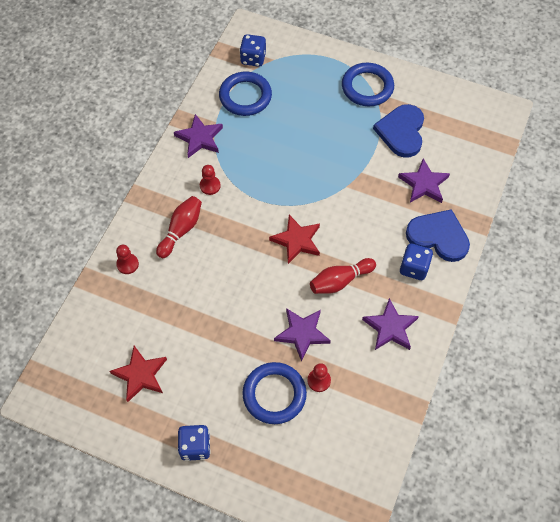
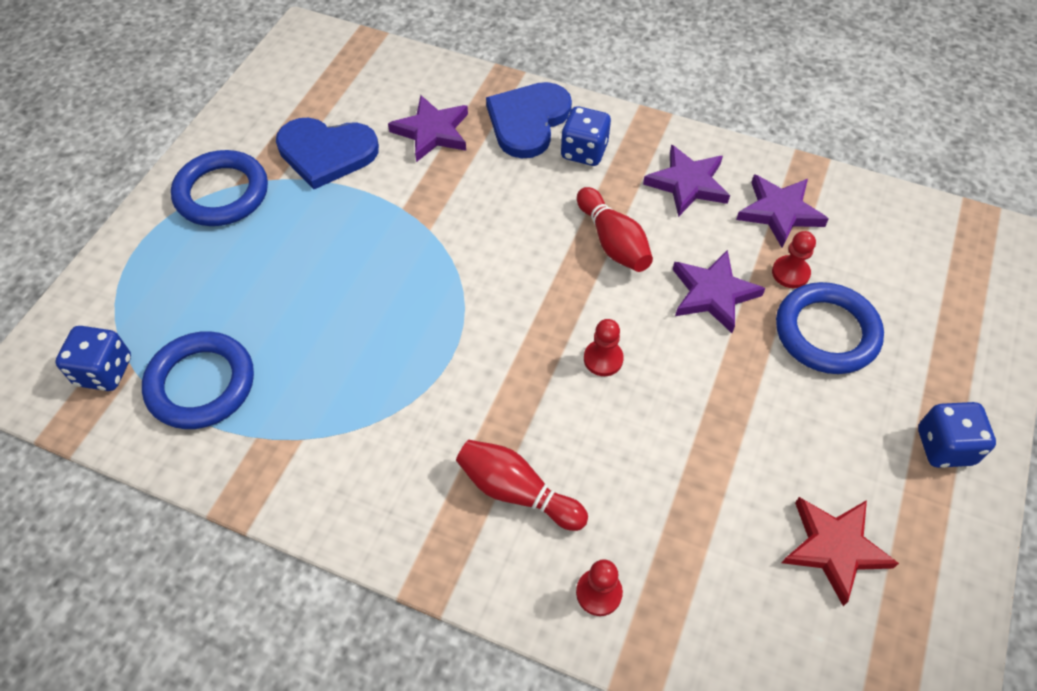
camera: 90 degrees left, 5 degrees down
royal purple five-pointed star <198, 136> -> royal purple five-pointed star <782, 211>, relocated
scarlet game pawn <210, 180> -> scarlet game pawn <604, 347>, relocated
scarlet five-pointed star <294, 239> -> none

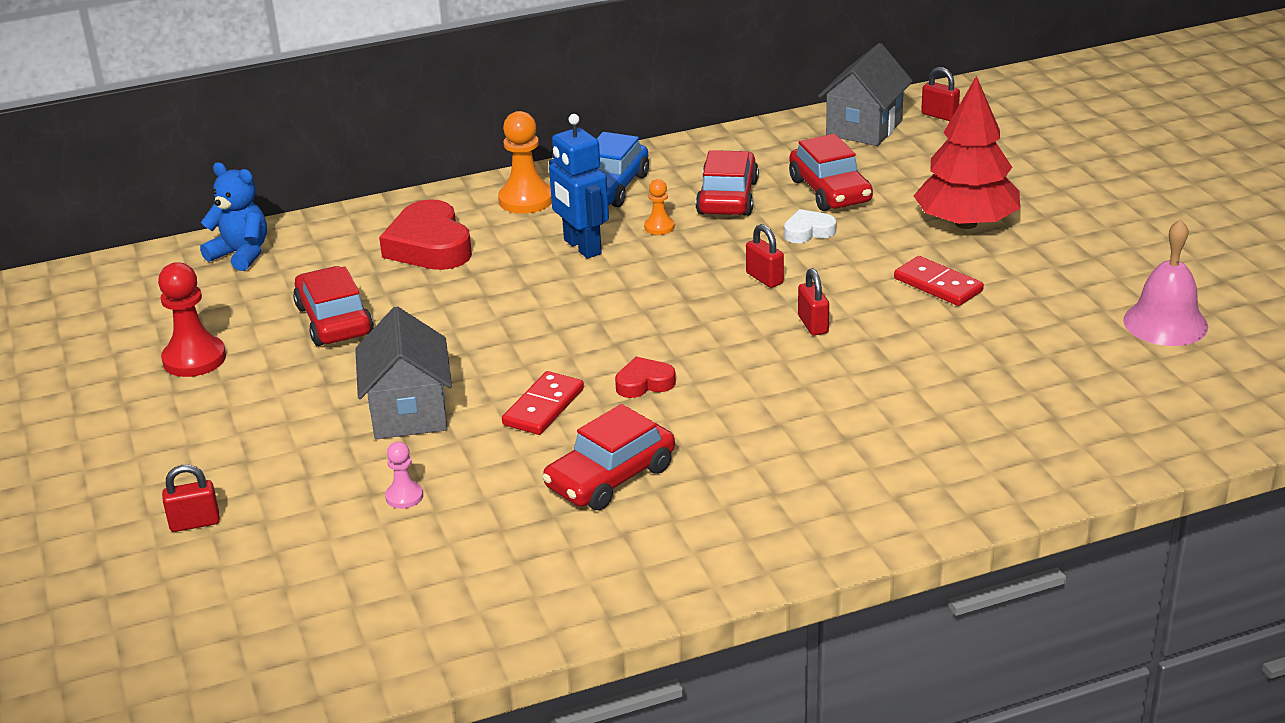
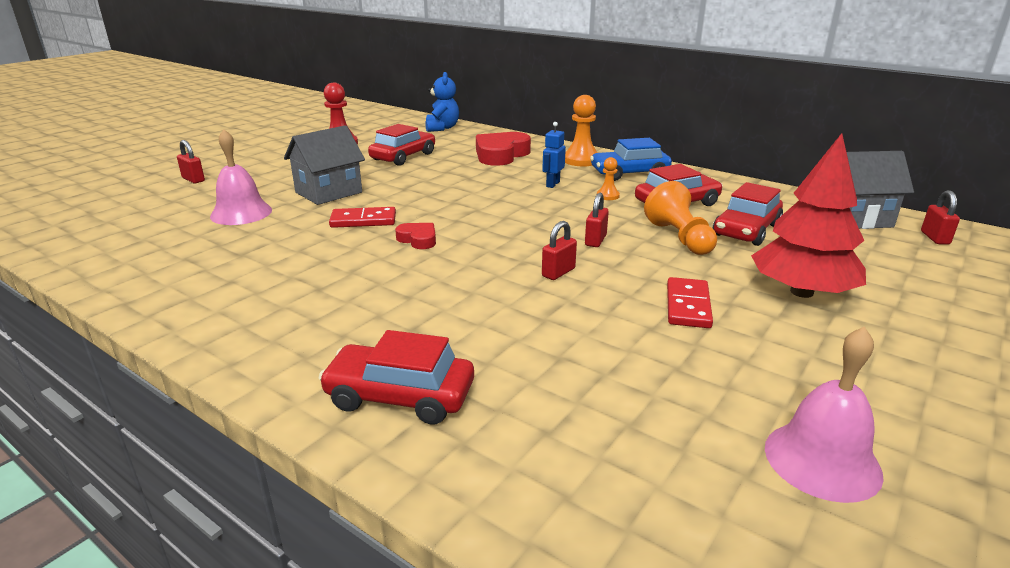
camera: 55 degrees right, 5 degrees down
royal blue robot <579, 186> -> royal blue robot <554, 155>, x0.61
pure white heart shape <810, 226> -> orange game pawn <680, 218>
scarlet automobile <608, 457> -> scarlet automobile <396, 377>, relocated
rose-pink game pawn <404, 475> -> rose-pink hand bell <241, 177>

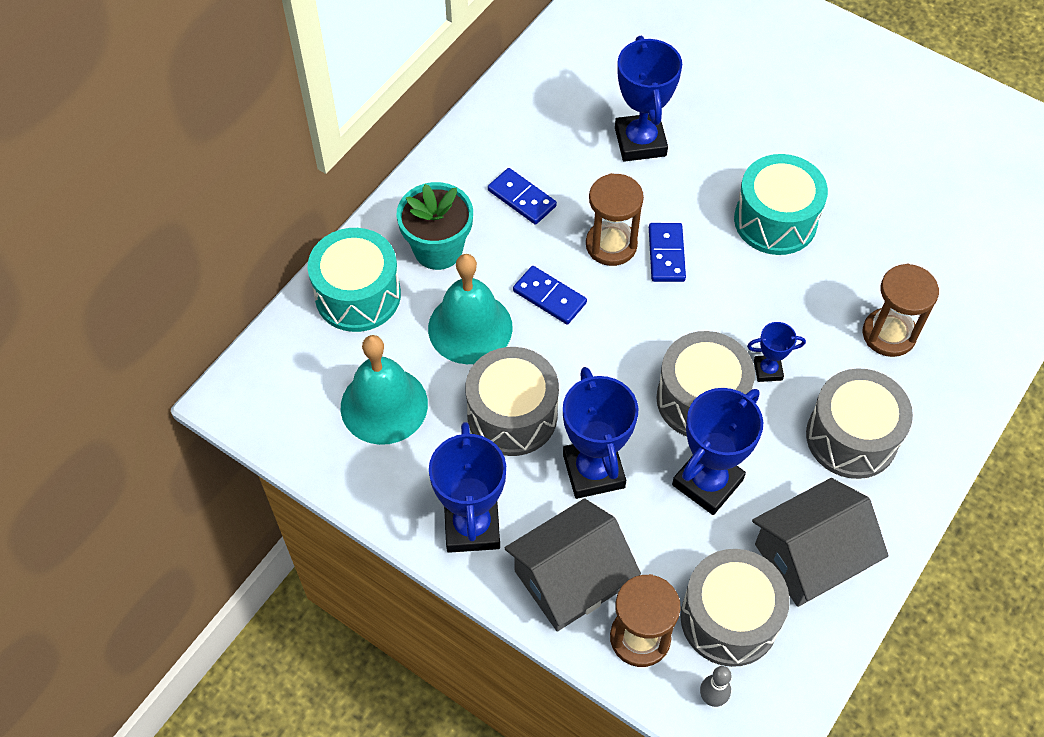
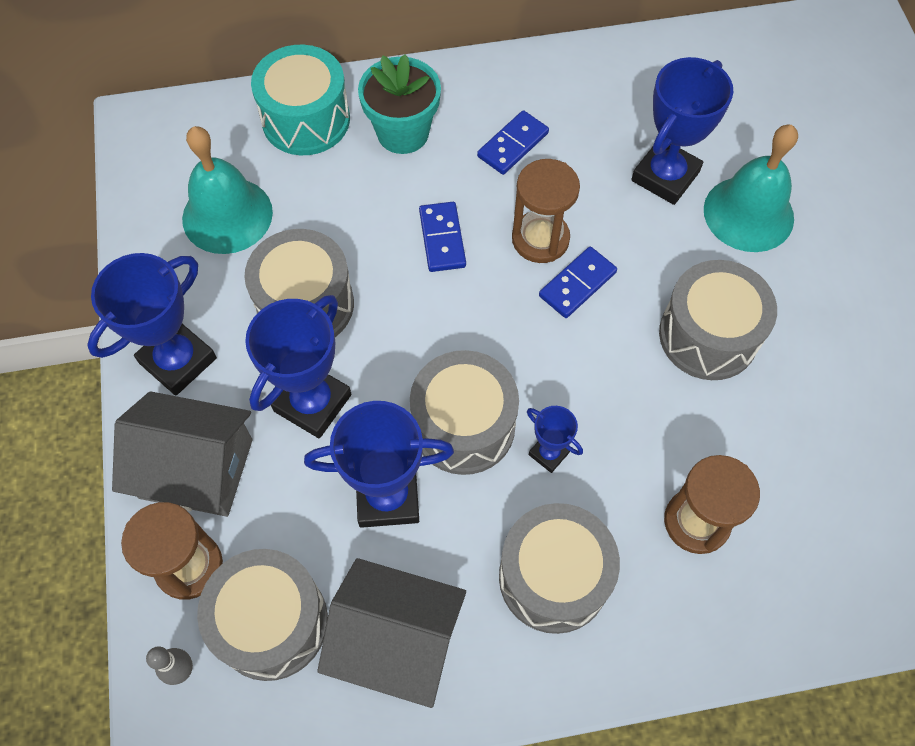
camera: 45 degrees right, 5 degrees up
turquoise toy drum <781, 204> -> ash-grey toy drum <718, 320>
royal blue domino <522, 196> -> royal blue domino <513, 142>, 45 degrees clockwise
turquoise hand bell <470, 309> -> turquoise hand bell <751, 188>, relocated

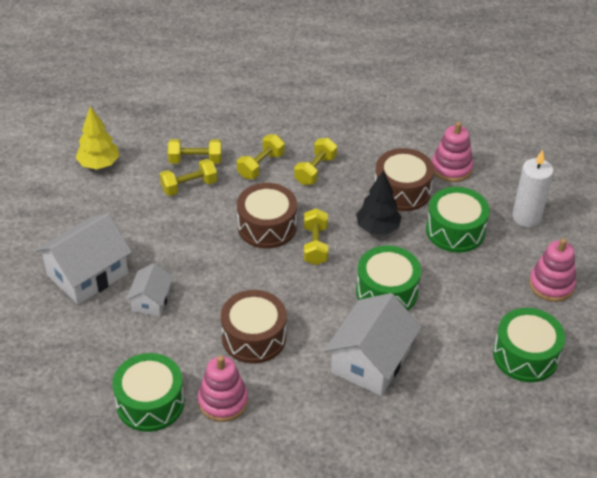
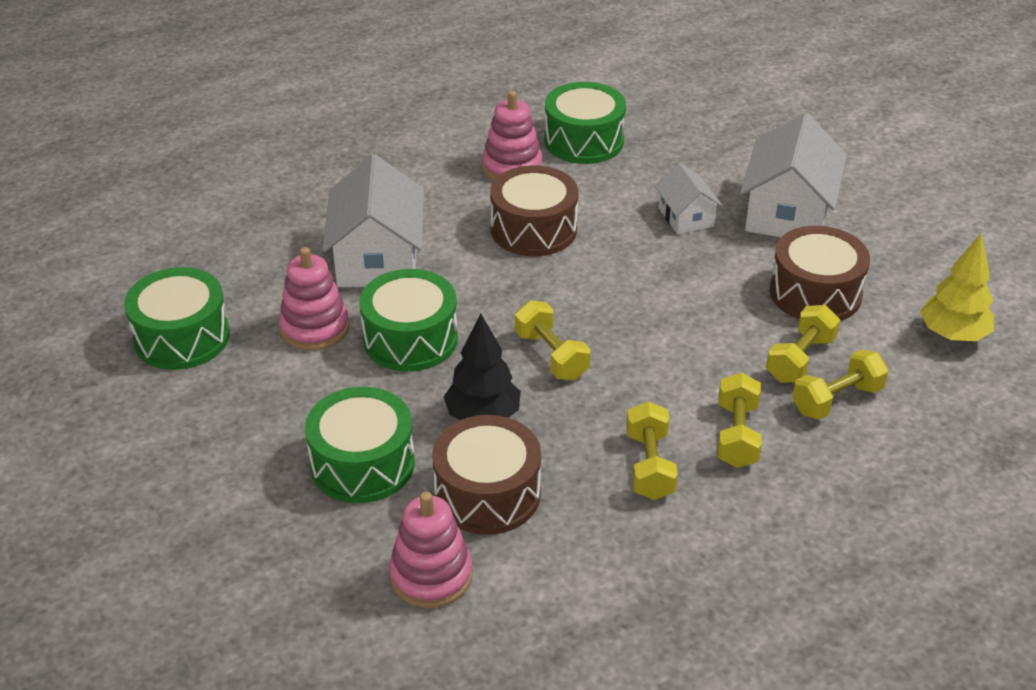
camera: 150 degrees right, 5 degrees down
pure white pillar candle <532, 188> -> none
russet toy drum <267, 216> -> russet toy drum <820, 273>, relocated
rose-pink stacking toy <552, 270> -> rose-pink stacking toy <314, 299>, relocated

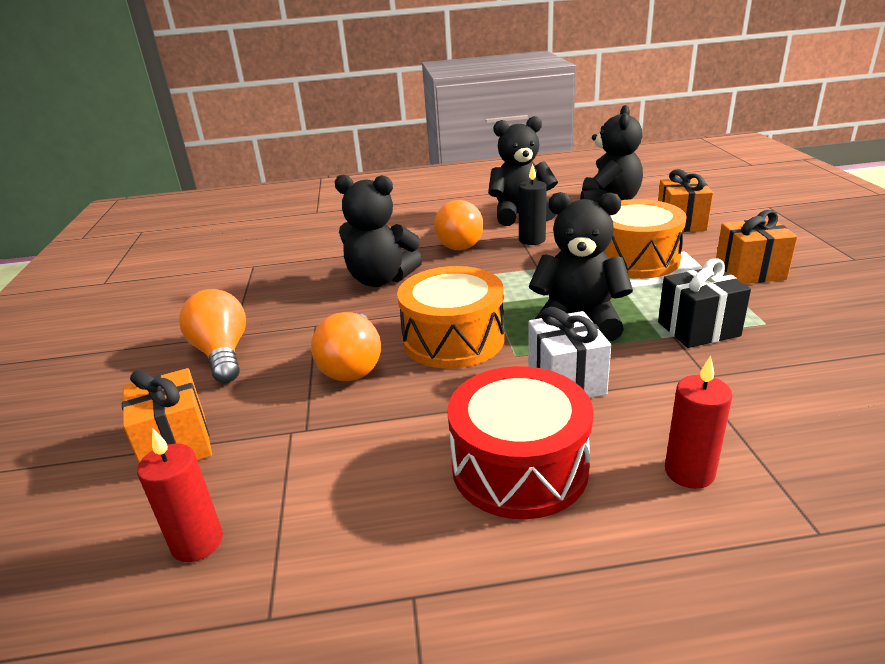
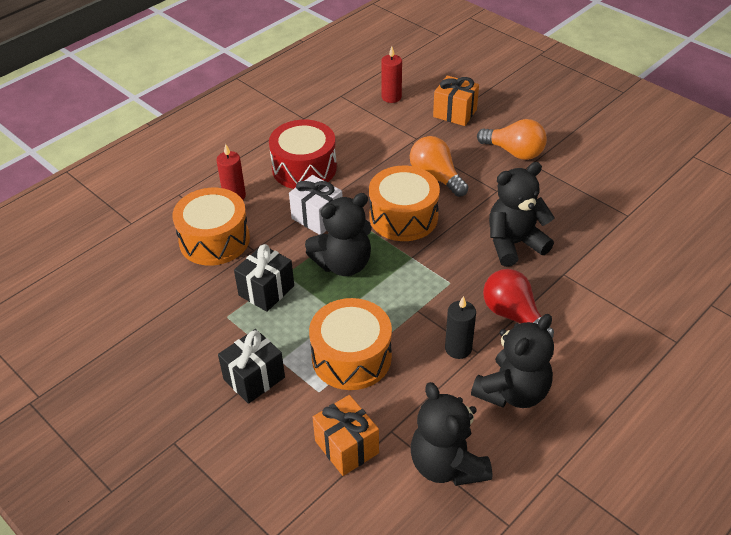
camera: 140 degrees right, 15 degrees up
orange lightbulb <459, 225> -> scarlet lightbulb <518, 303>
orange present <756, 247> -> black present <251, 366>
none -> orange toy drum <211, 227>

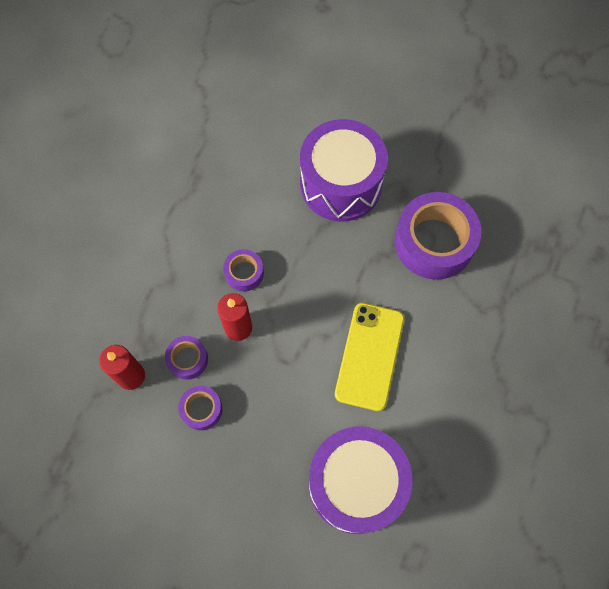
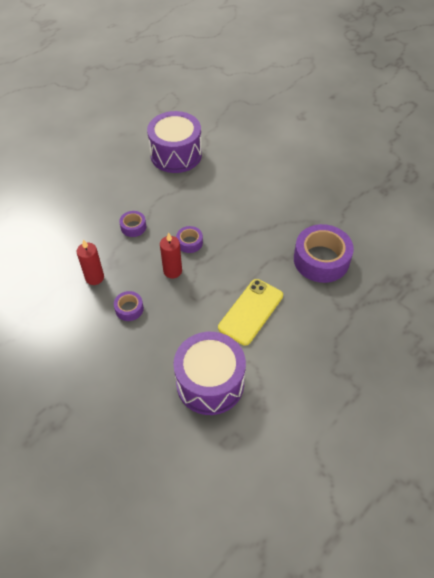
camera: 20 degrees right, 15 degrees down
royal purple toy drum <344, 170> -> royal purple toy drum <174, 142>, relocated
royal purple sticky tape <186, 358> -> royal purple sticky tape <132, 224>, relocated

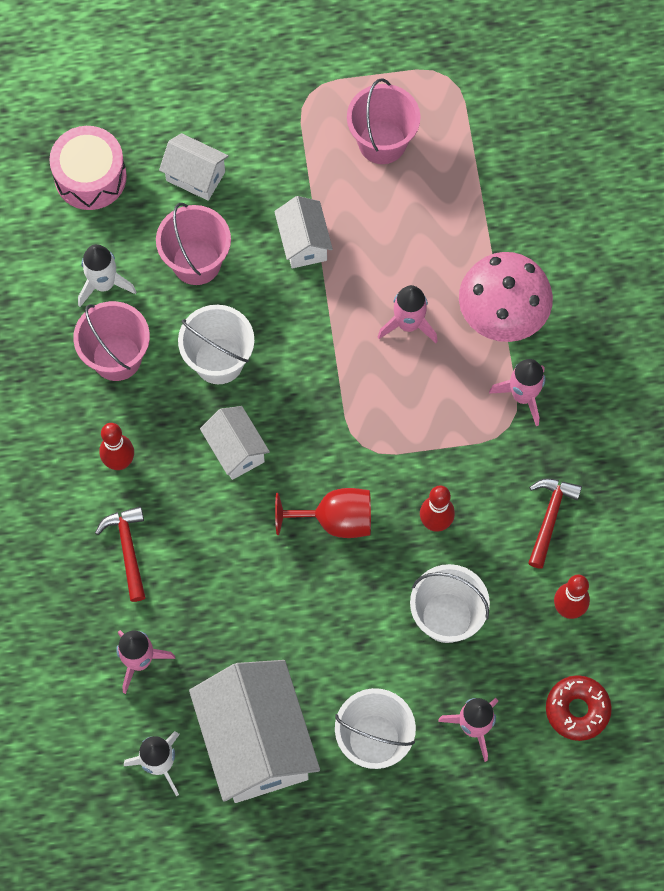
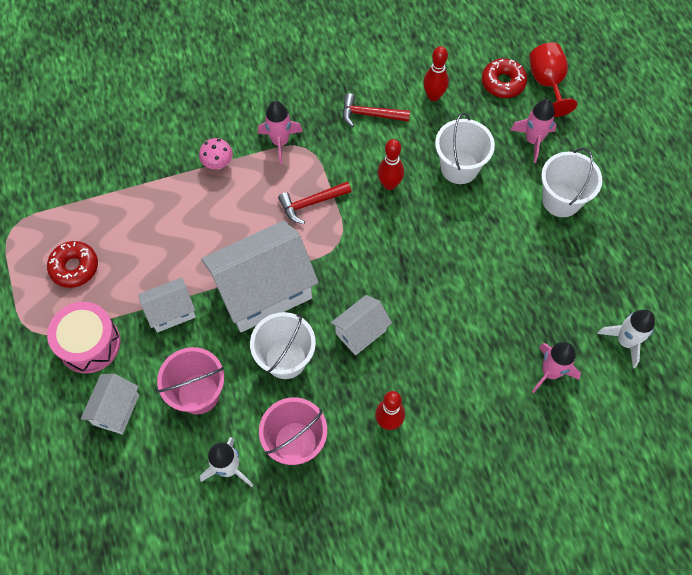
camera: 100 degrees left, 5 degrees down
rose-pink bucket <384, 121> -> scarlet doughnut <72, 264>
rose-pink toy drum <88, 168> -> rose-pink toy drum <84, 337>, relocated
rose-pink mushroom <506, 297> -> rose-pink mushroom <216, 153>, x0.47
rose-pink rocket <408, 314> -> none
scarlet chalice <323, 513> -> scarlet chalice <553, 79>, relocated
scarlet carpenter's hammer <120, 554> -> scarlet carpenter's hammer <315, 202>, relocated
pure white toy house <254, 731> -> pure white toy house <260, 276>, relocated

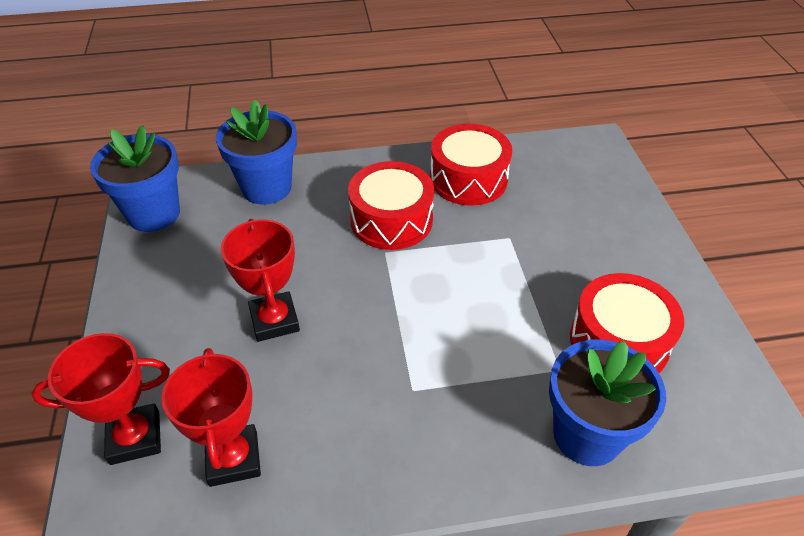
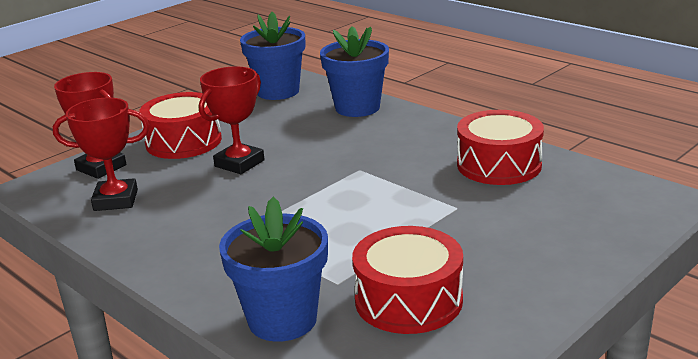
camera: 55 degrees right, 20 degrees down
scarlet toy drum <391, 205> -> scarlet toy drum <180, 125>, relocated
scarlet prize cup <211, 417> -> scarlet prize cup <101, 154>, 45 degrees clockwise

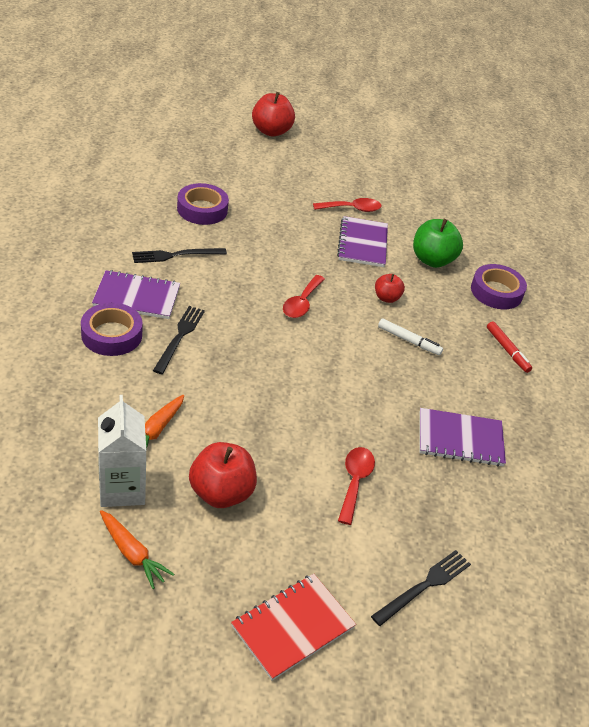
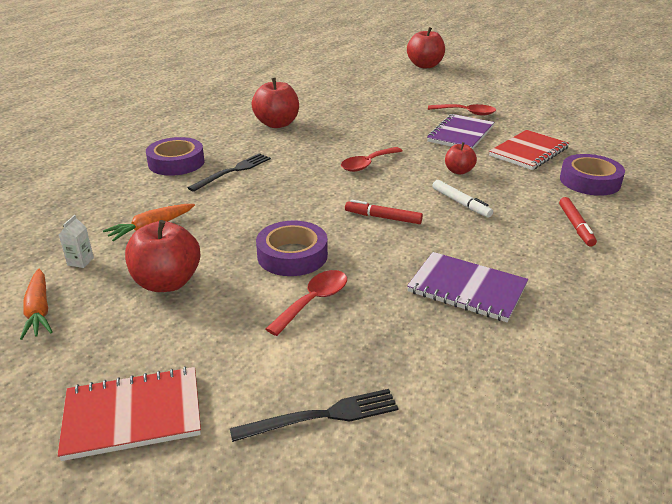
camera: 30 degrees right, 10 degrees down
royal purple sticky tape <203, 204> -> royal purple sticky tape <292, 248>, relocated
leaf-green apple fruit <438, 243> -> scarlet exercise book <529, 150>
black table fork <179, 255> -> scarlet apple fruit <275, 103>
royal purple exercise book <136, 294> -> none
pure white carton <122, 451> -> pure white carton <76, 241>, x0.42
none -> scarlet marker pen <384, 212>

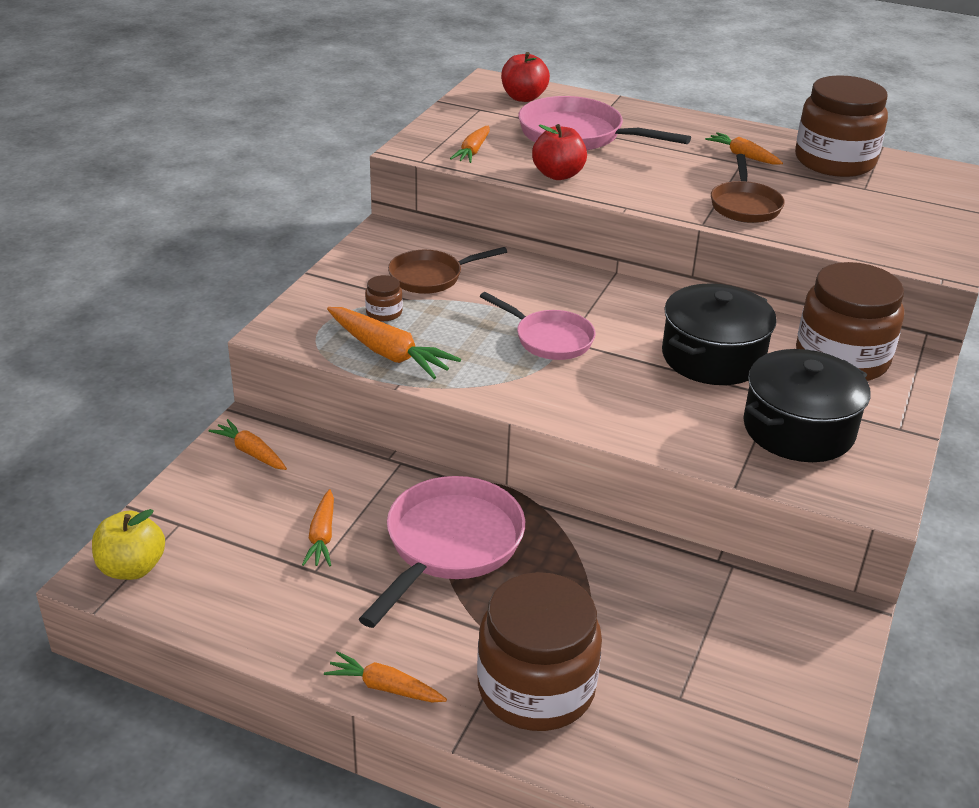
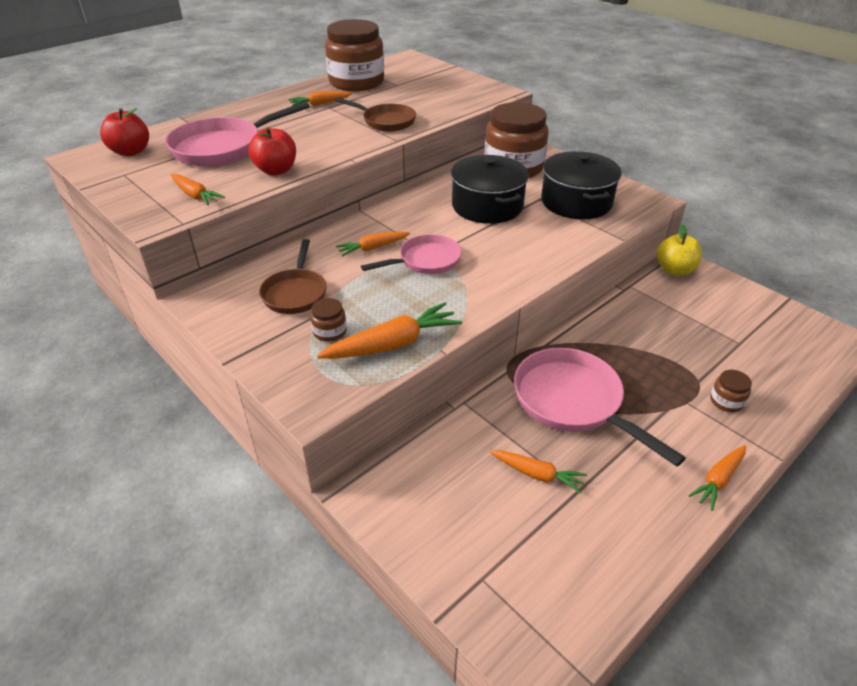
camera: 65 degrees left, 5 degrees up
orange toy carrot <248, 444> -> orange toy carrot <373, 244>, relocated
yellow apple fruit <128, 544> -> yellow apple fruit <679, 250>, relocated
russet jam jar <539, 651> -> russet jam jar <731, 391>, x0.40

